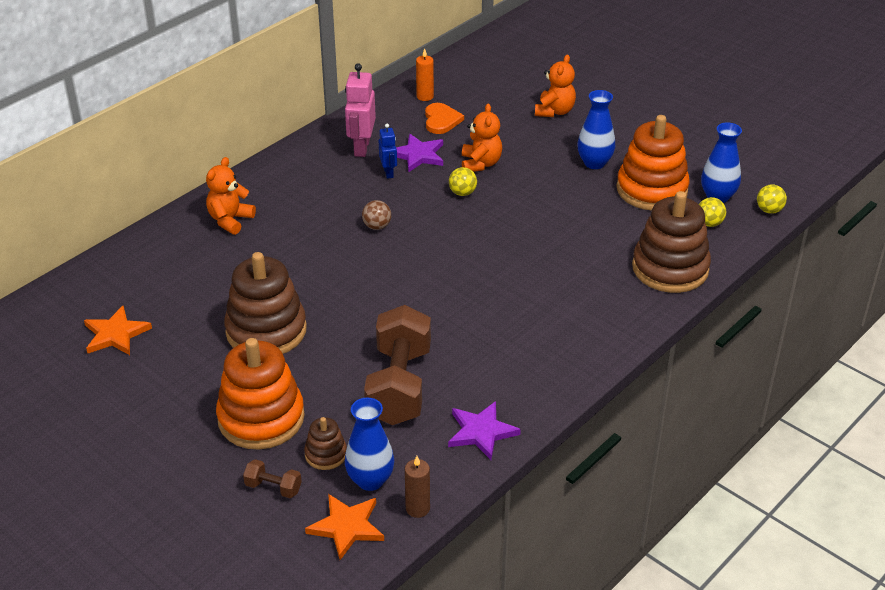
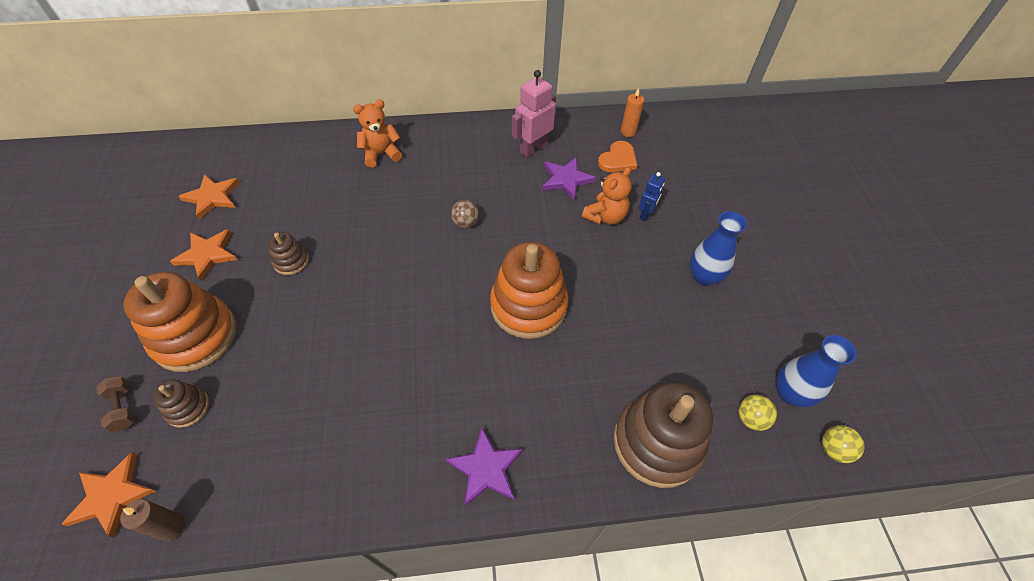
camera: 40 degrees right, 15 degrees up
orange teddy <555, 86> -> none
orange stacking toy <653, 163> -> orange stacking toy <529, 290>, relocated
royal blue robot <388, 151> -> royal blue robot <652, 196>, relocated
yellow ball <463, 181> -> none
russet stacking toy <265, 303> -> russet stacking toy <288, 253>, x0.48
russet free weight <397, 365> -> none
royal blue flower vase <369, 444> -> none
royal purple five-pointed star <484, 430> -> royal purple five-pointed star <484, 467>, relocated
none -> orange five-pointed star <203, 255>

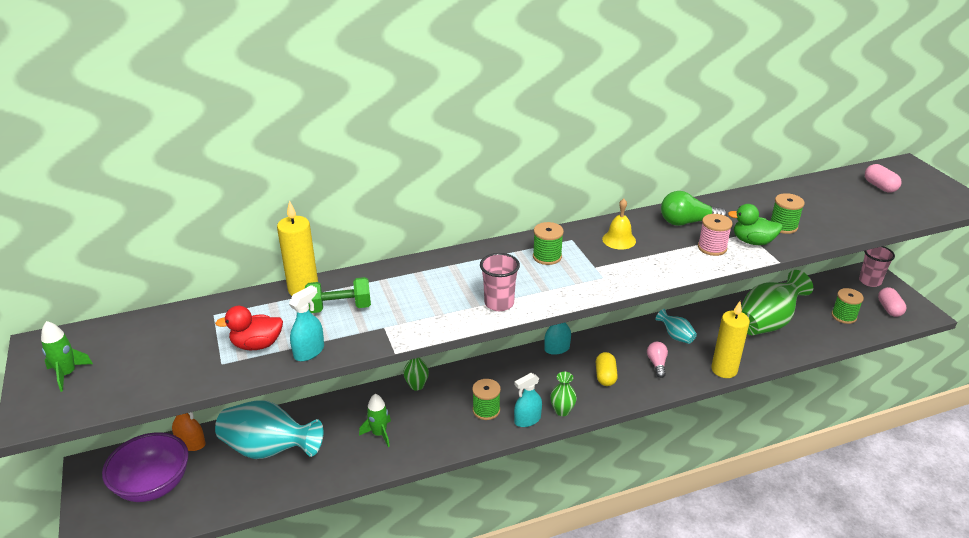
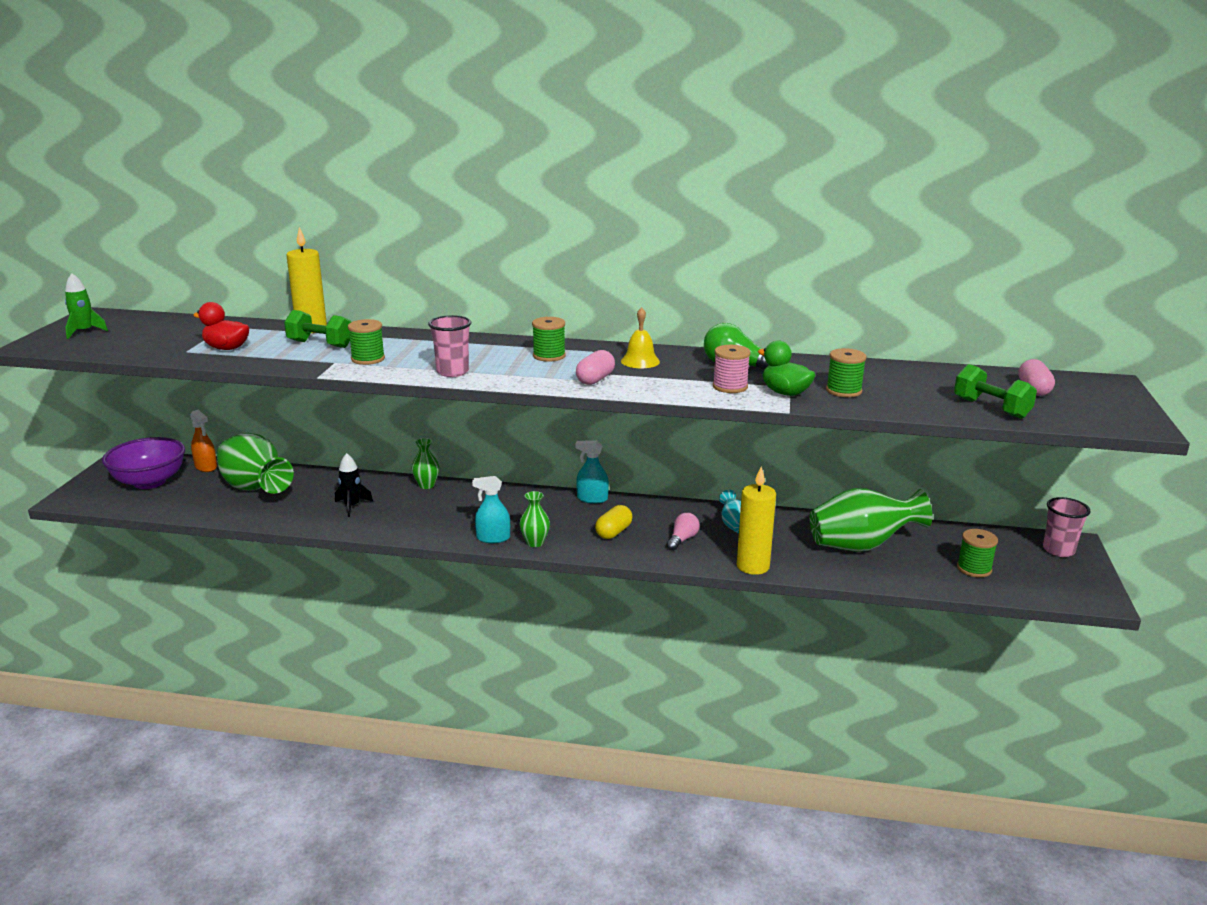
camera: 30 degrees right, 10 degrees down
turquoise spray cleaner <306, 323> -> none
rose-pink capsule <892, 302> -> rose-pink capsule <595, 367>, relocated
leaf-green spool <486, 399> -> leaf-green spool <366, 342>, relocated
leaf-green rocket <375, 420> -> black rocket <354, 485>
turquoise flower vase <269, 429> -> leaf-green flower vase <255, 463>
none -> leaf-green free weight <995, 391>

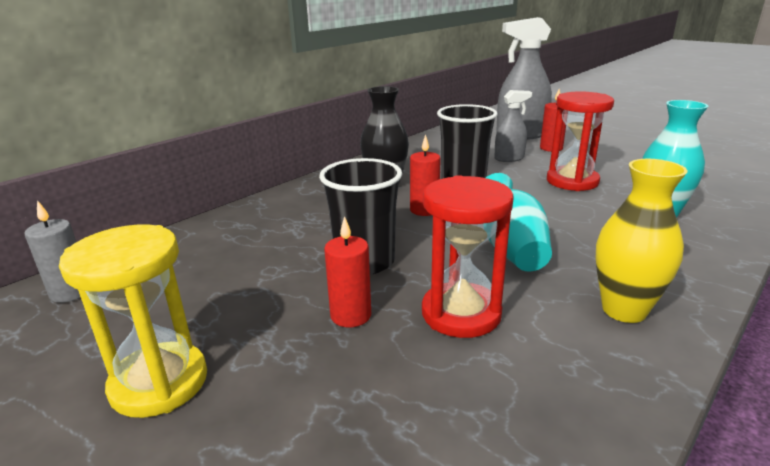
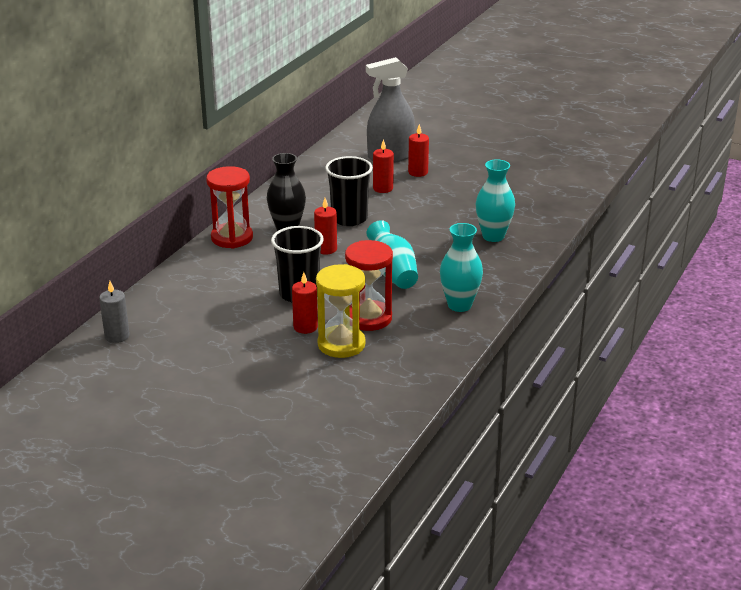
camera: 15 degrees left, 5 degrees up
ash-grey spray cleaner <513, 126> -> scarlet pillar candle <383, 166>
scarlet sandglass <580, 141> -> scarlet sandglass <229, 207>, relocated
yellow flower vase <641, 241> -> turquoise flower vase <461, 267>
yellow sandglass <133, 321> -> yellow sandglass <341, 311>, relocated

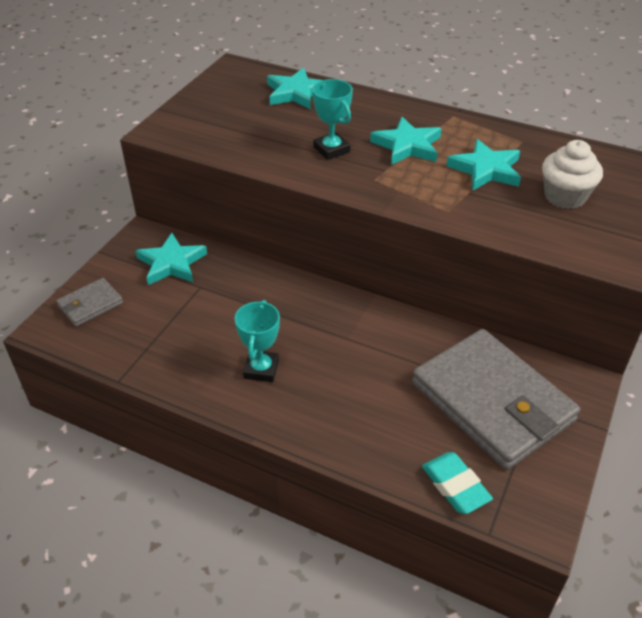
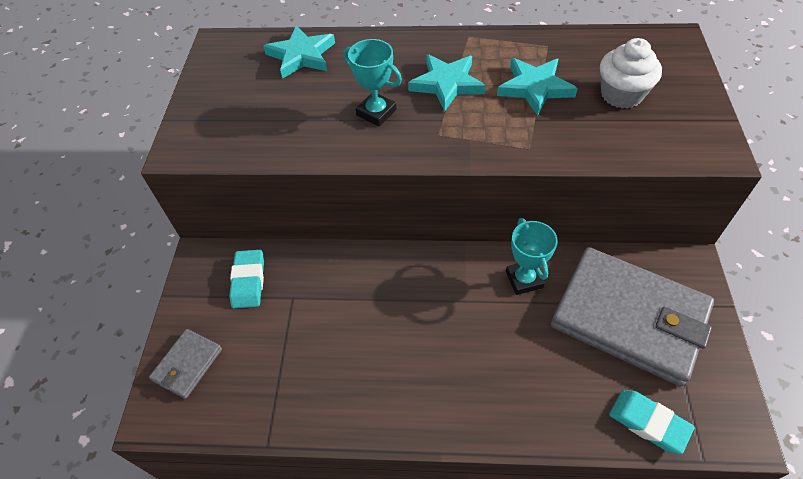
camera: 20 degrees left, 10 degrees up
turquoise five-pointed star <171, 259> -> turquoise eraser <246, 279>
turquoise prize cup <257, 341> -> turquoise prize cup <532, 256>, relocated

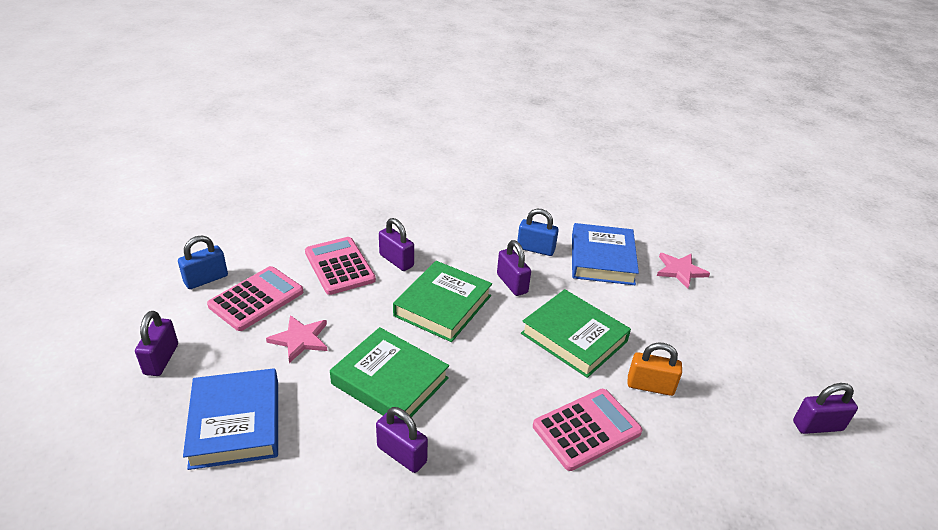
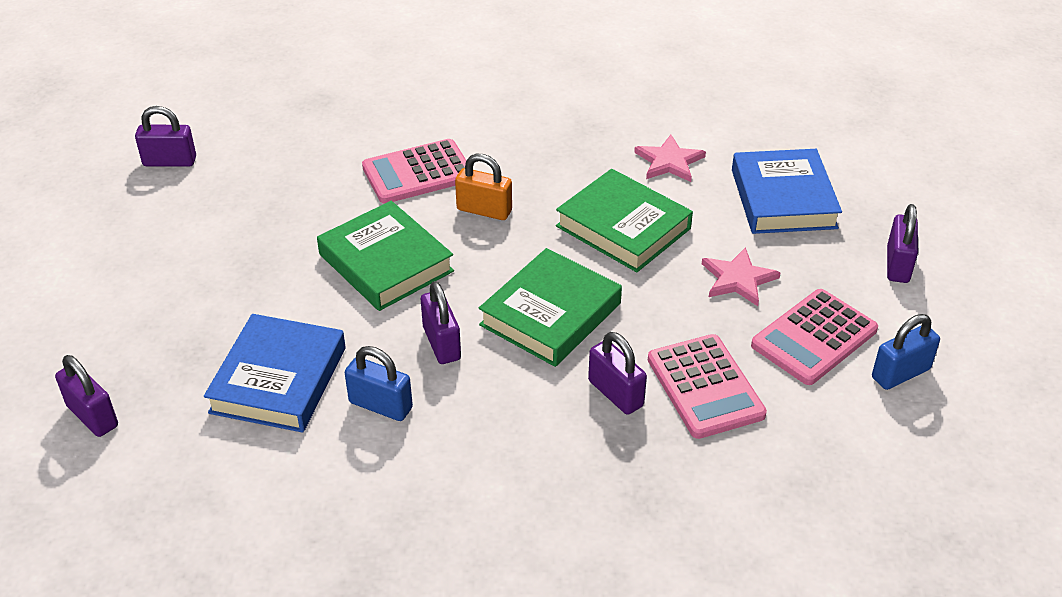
camera: 170 degrees left, 5 degrees up
rose-pink five-pointed star <683, 271> -> rose-pink five-pointed star <670, 158>, relocated
orange small lock <654, 369> -> orange small lock <483, 187>, relocated
royal purple small lock <402, 440> -> royal purple small lock <86, 396>, relocated

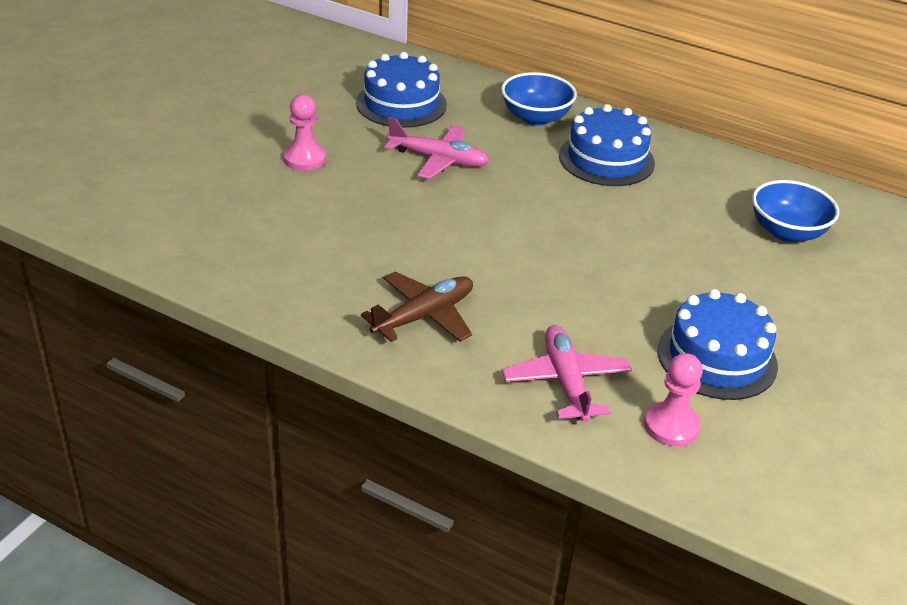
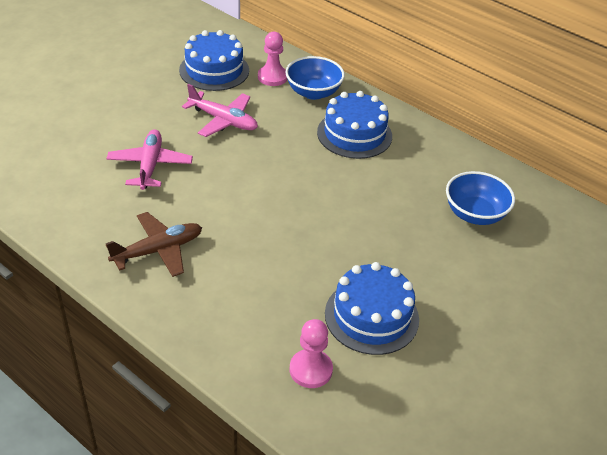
camera: 10 degrees right, 5 degrees up
rose-pink game pawn <304, 132> -> rose-pink game pawn <272, 59>, relocated
rose-pink aeroplane <567, 374> -> rose-pink aeroplane <149, 159>, relocated

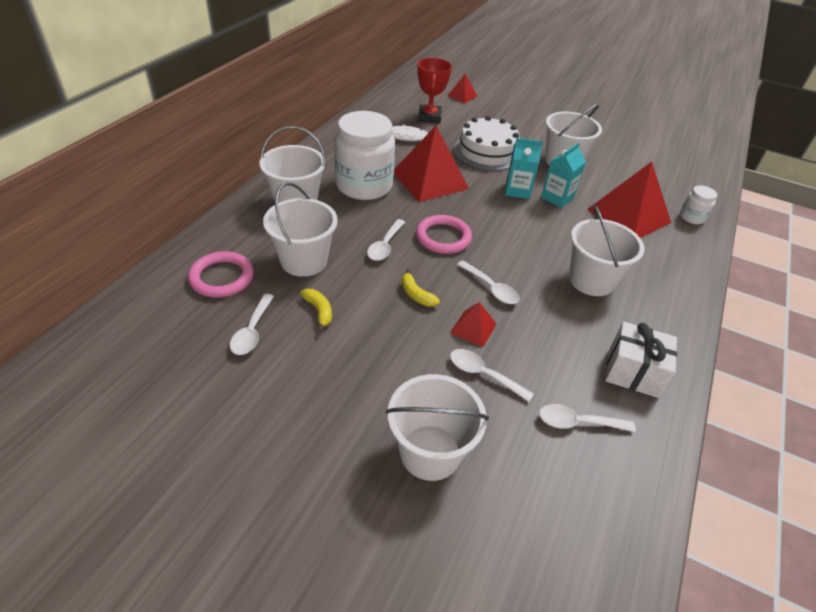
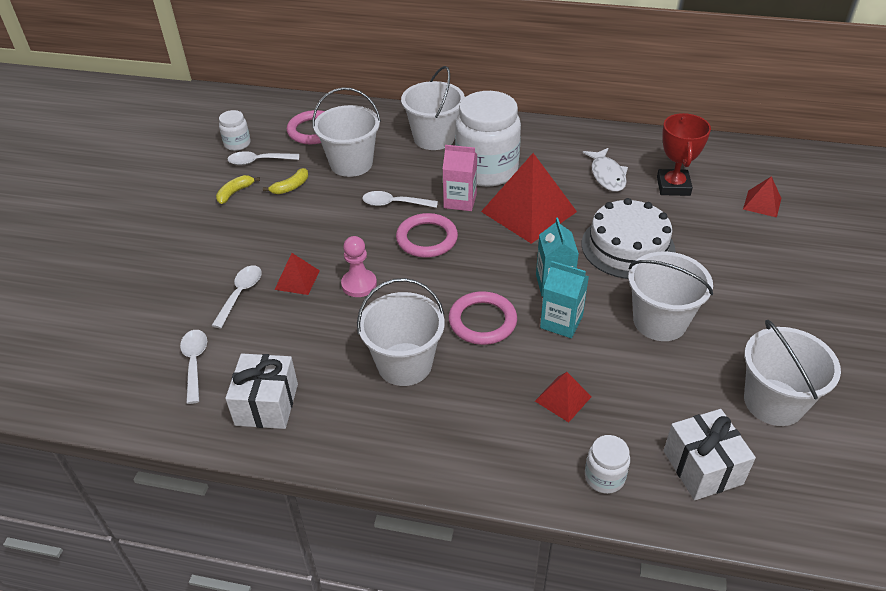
camera: 80 degrees right, 0 degrees up
scarlet prize cup <434, 91> -> scarlet prize cup <684, 154>, 75 degrees counterclockwise
scarlet pyramid shape <629, 200> -> scarlet pyramid shape <563, 397>, x0.48
pure white tablespoon <488, 282> -> rose-pink game pawn <359, 266>
yellow banana <421, 288> -> yellow banana <238, 189>, relocated
pure white bucket <437, 427> -> pure white bucket <792, 373>, relocated
none -> pure white jam jar <234, 130>
none -> rose-pink carton <460, 178>
none -> rose-pink torus <483, 318>
none -> pure white present <710, 454>

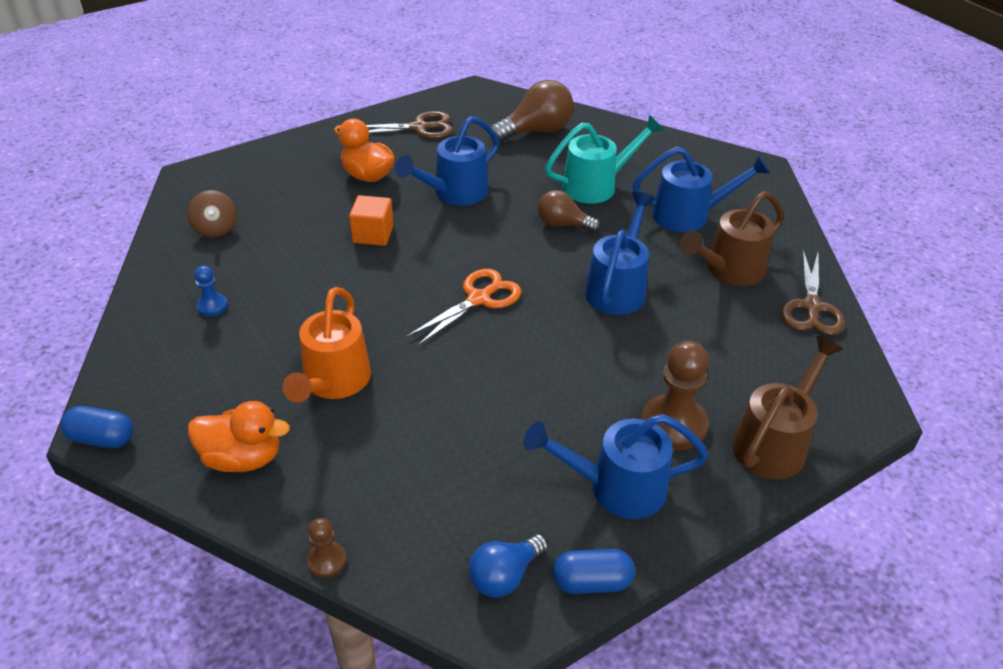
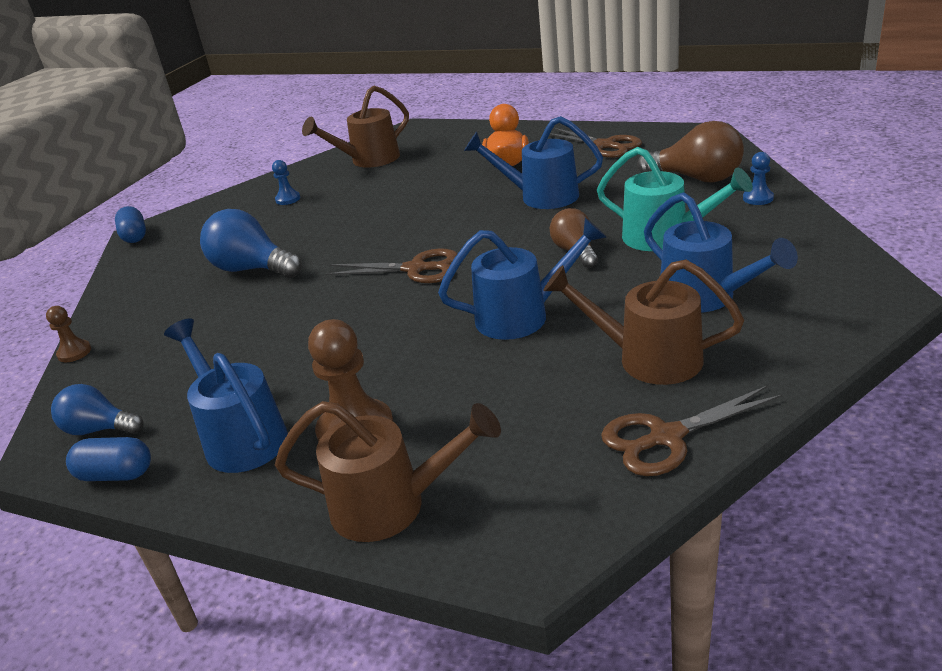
camera: 60 degrees right, 10 degrees down
russet spinning top <212, 214> -> russet sprinkling can <355, 126>
orange cube <371, 220> -> none
orange shears <464, 307> -> russet shears <391, 266>
orange sprinkling can <327, 345> -> royal blue lightbulb <251, 243>
orange duck <239, 436> -> none
royal blue capsule <594, 571> -> royal blue capsule <108, 459>, 45 degrees counterclockwise
none -> royal blue game pawn <758, 178>

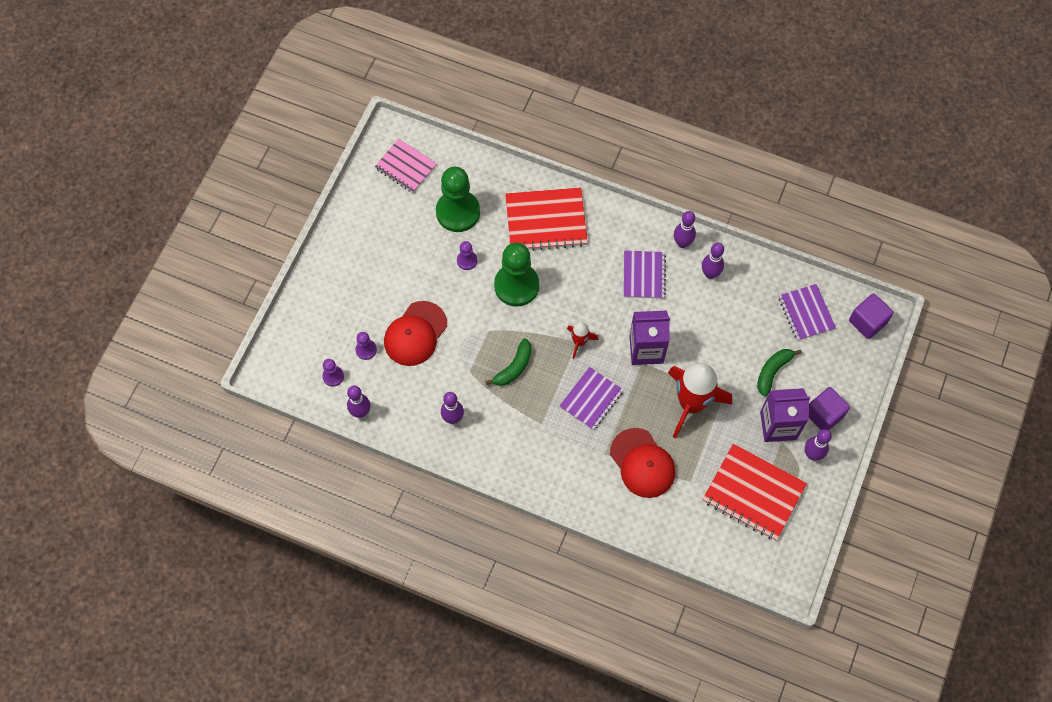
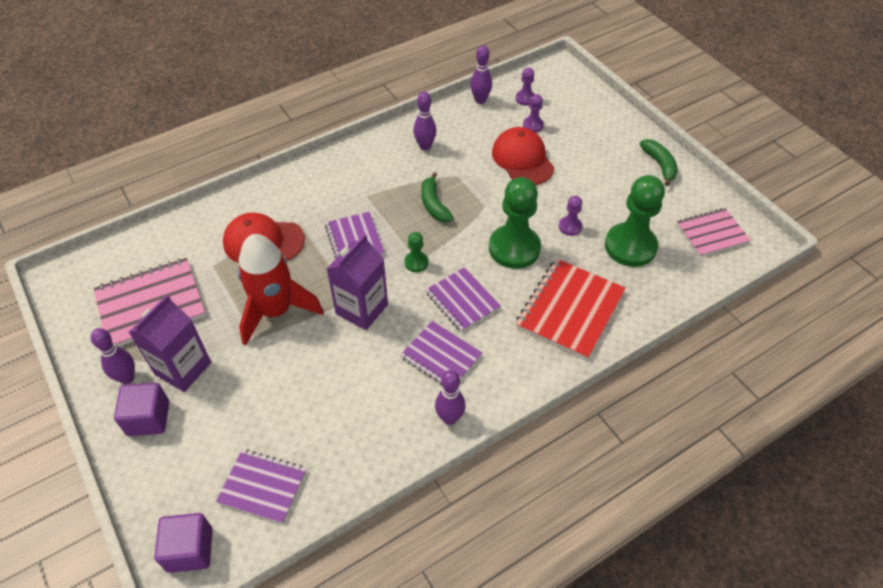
camera: 125 degrees right, 15 degrees down
royal purple skittle <713, 261> -> none
scarlet rocket <582, 340> -> leaf-green game pawn <416, 252>
leaf-green banana <779, 372> -> leaf-green banana <659, 162>, relocated
scarlet exercise book <754, 492> -> rose-pink exercise book <150, 302>
none -> royal purple exercise book <463, 299>

